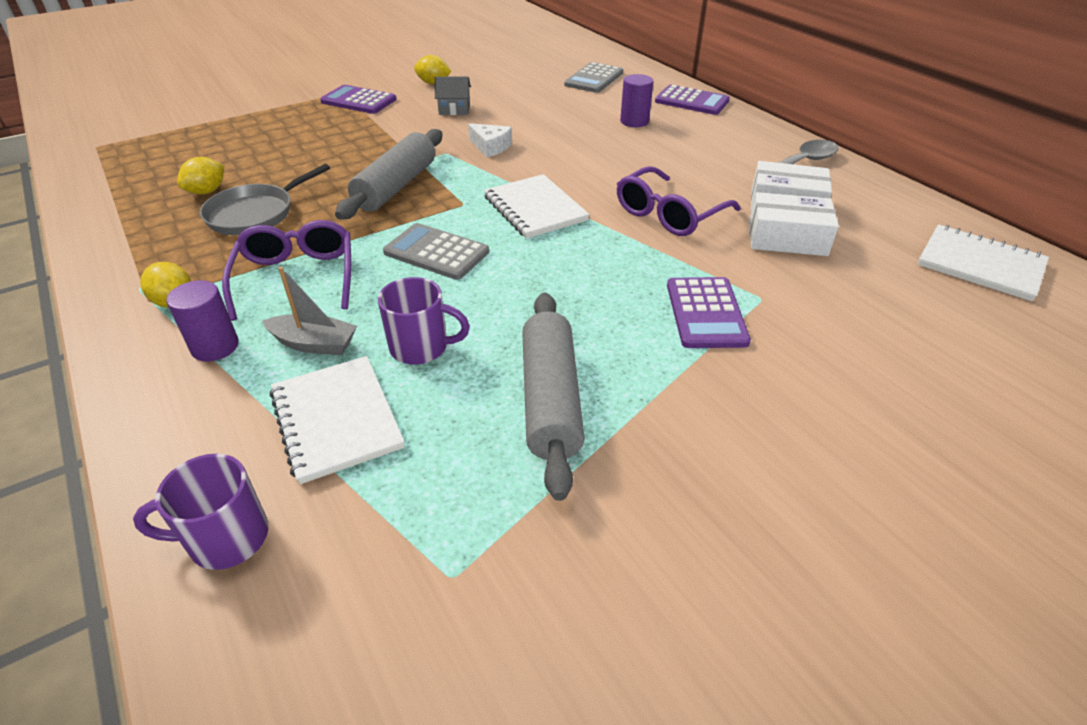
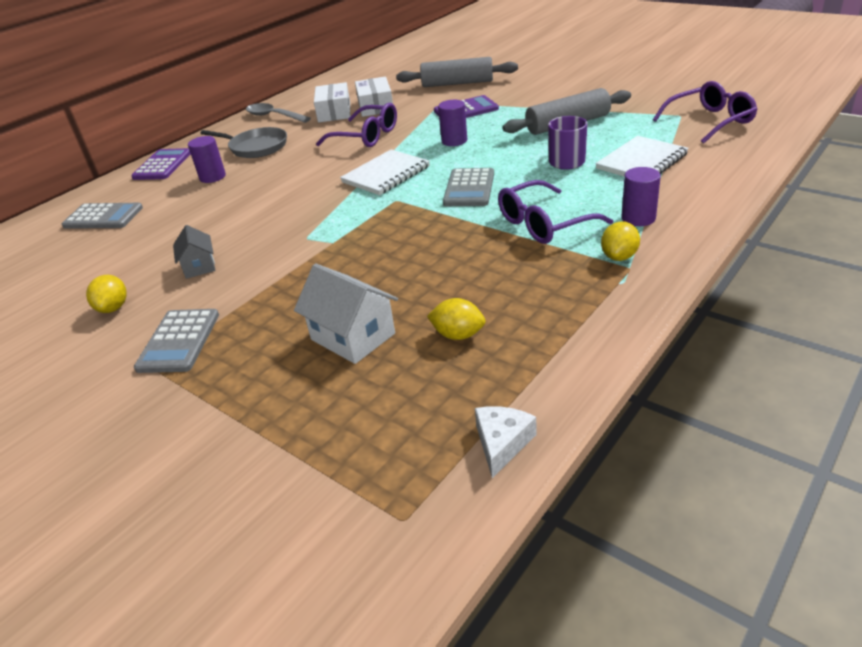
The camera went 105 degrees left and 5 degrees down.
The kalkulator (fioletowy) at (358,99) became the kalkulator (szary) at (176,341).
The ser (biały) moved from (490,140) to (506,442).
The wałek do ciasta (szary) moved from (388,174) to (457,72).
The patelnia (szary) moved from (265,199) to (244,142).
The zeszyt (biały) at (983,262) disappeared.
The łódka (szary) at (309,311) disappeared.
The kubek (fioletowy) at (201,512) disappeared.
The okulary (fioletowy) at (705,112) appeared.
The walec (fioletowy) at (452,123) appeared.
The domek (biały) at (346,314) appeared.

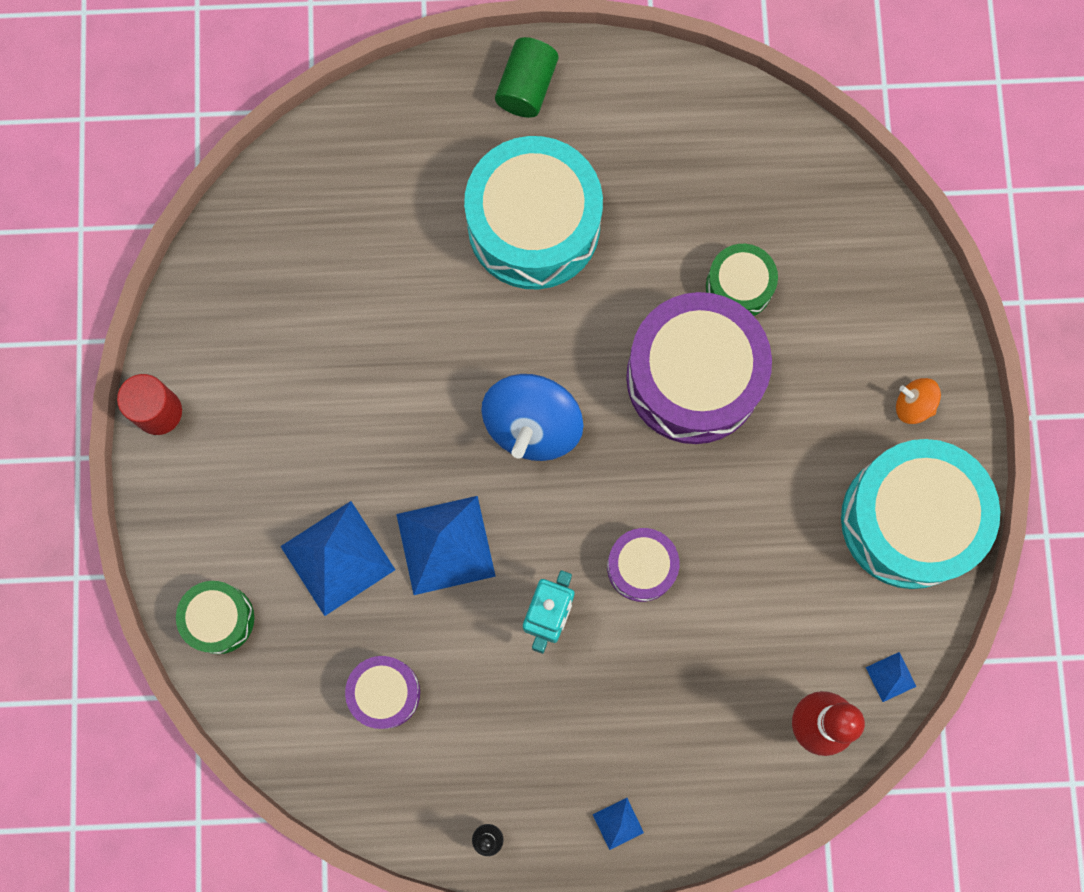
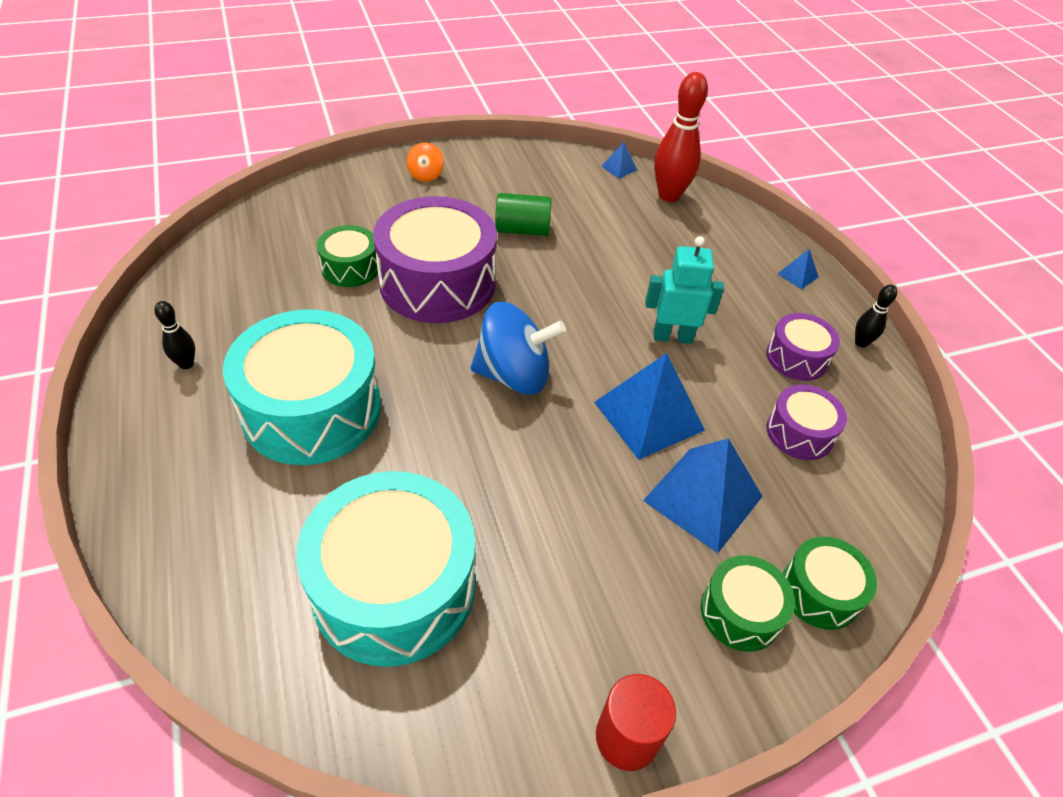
The camera went 110 degrees left and 30 degrees down.
The walec (zielony) moved from (526,77) to (523,214).
The bęben (turkusowy) moved from (920,514) to (385,569).
The bęben (fioletowy) moved from (643,565) to (803,347).
The kręgiel (czarny) at (174,335) appeared.
The bęben (zielony) at (748,603) appeared.

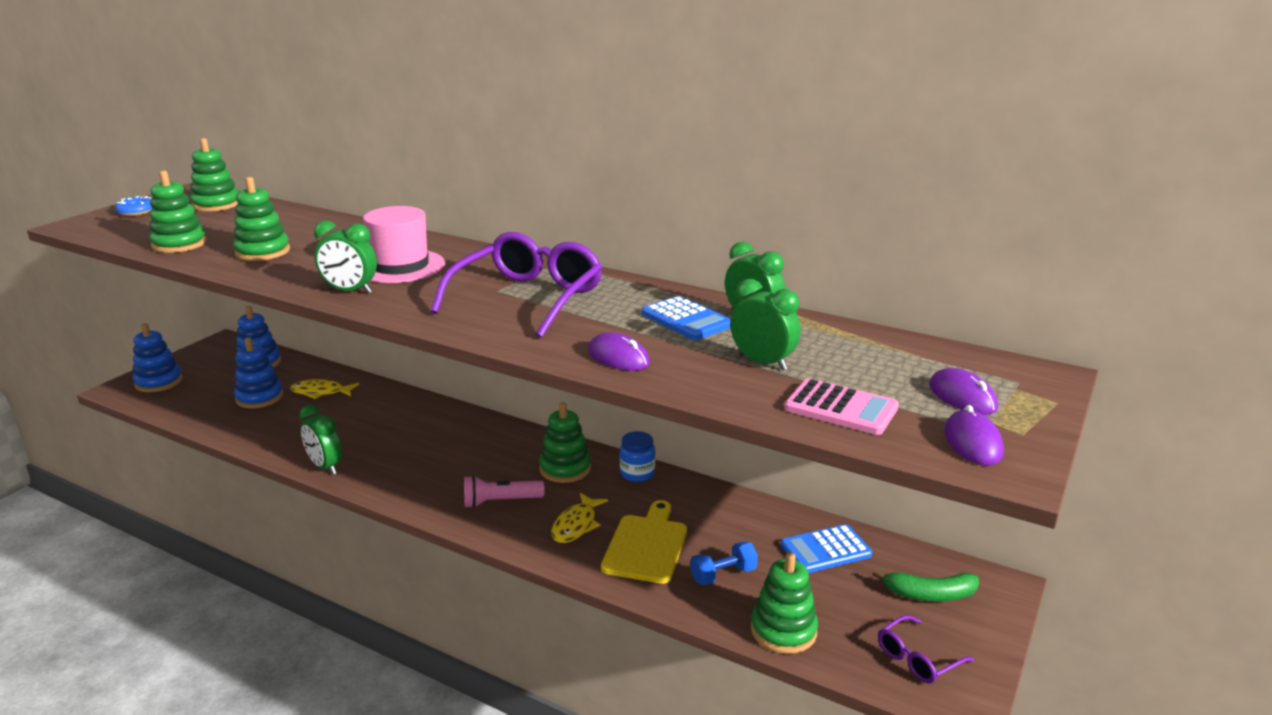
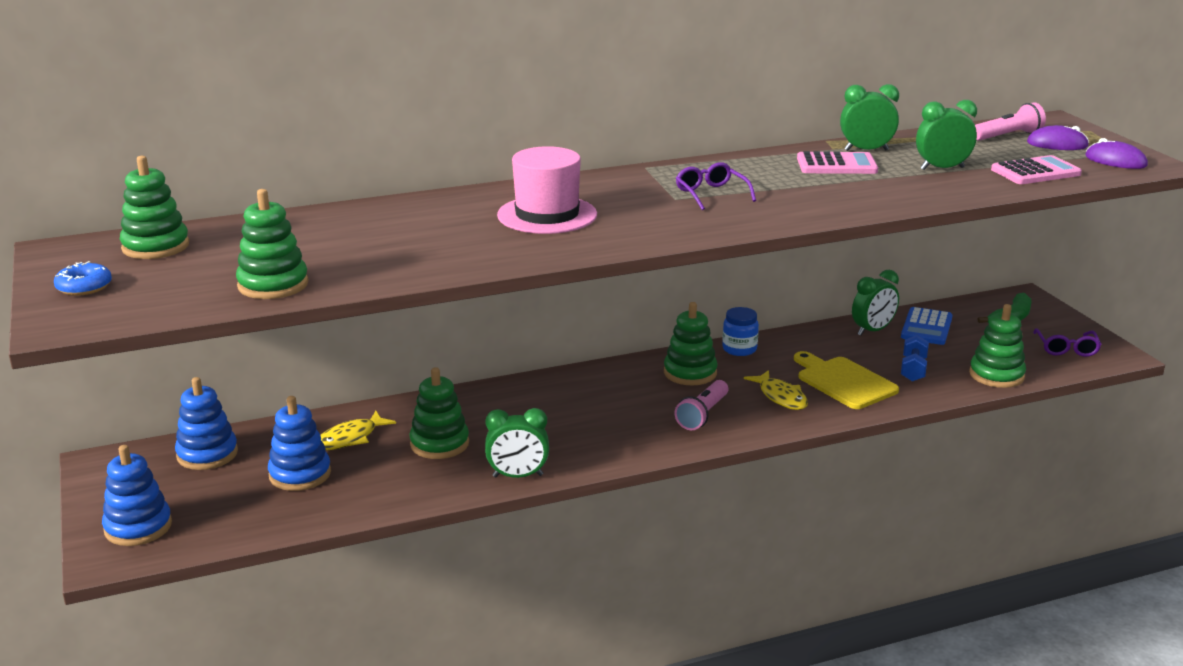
The camera went 50 degrees left and 0 degrees up.
The zabawka nakładanka (zielony) moved from (261,219) to (439,413).
The budzik (zielony) moved from (345,257) to (875,302).
The okulary (fioletowy) at (516,285) changed to 0.48 times the size.
The kalkulator (niebieski) at (686,318) became the kalkulator (różowy) at (837,162).
The myszka (fioletowy) at (619,351) disappeared.
The latarka (różowy) at (1010,121) appeared.

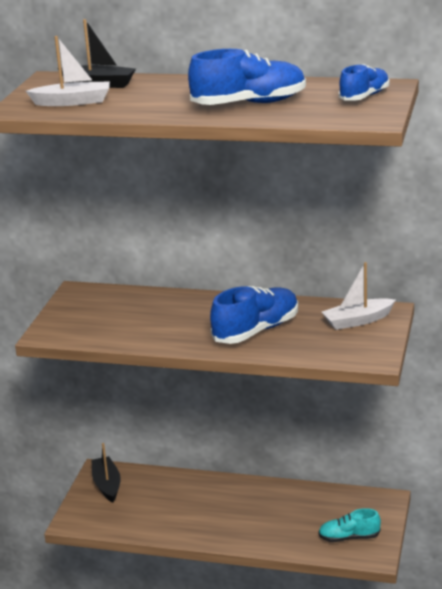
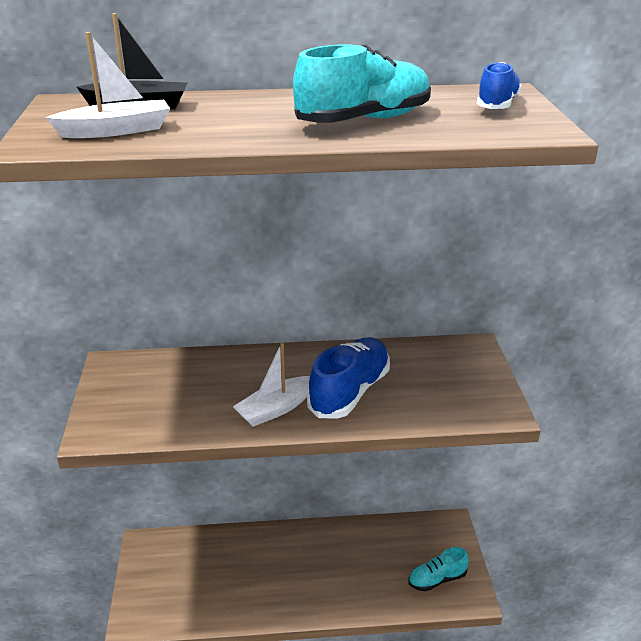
The camera went 20 degrees left and 5 degrees up.
The but (niebieski) at (247,77) became the but (turkusowy) at (362,83).
The łódka (biały) moved from (359,296) to (271,384).
The łódka (czarny) at (106,472) disappeared.

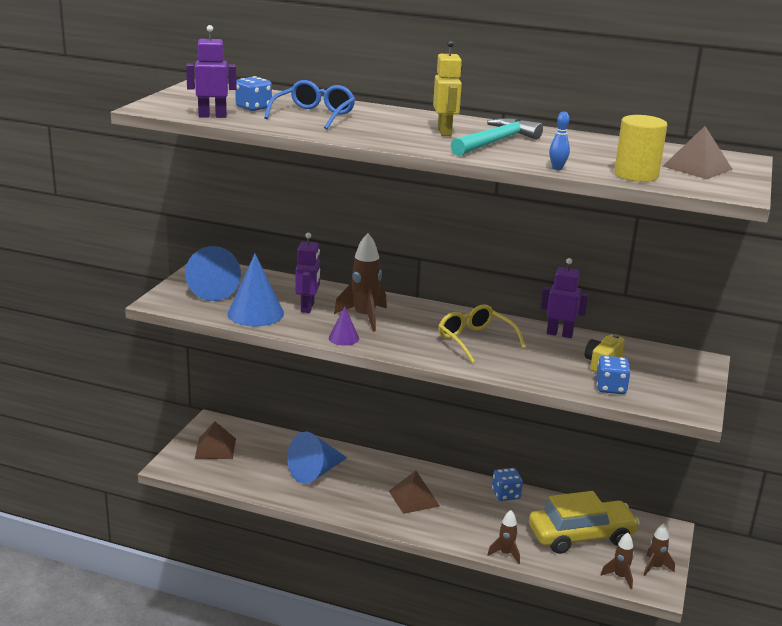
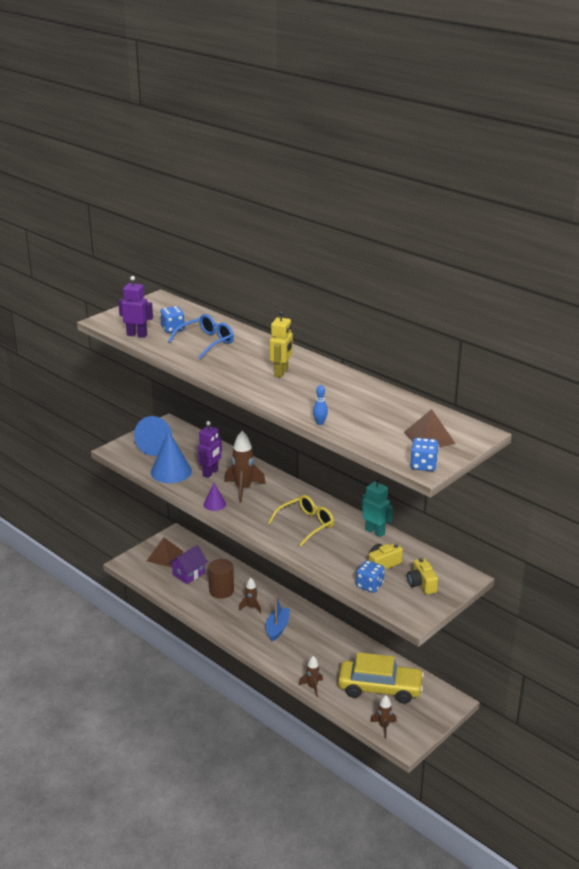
The camera went 25 degrees right and 5 degrees up.
The walec (żółty) at (640,148) disappeared.
The młotek (turkusowy) at (497,137) disappeared.
The robot (fioletowy) at (564,298) became the robot (turkusowy) at (377,507).
The okulary (żółty) at (482,334) turned 60 degrees clockwise.
The stożek (niebieski) at (317,458) was replaced by the walec (brązowy) at (221,579).
The kostka do gry (niebieski) moved from (507,484) to (424,454).
The piramida (brązowy) at (414,492) was replaced by the łódka (niebieski) at (278,618).
The rakieta (brązowy) moved from (659,549) to (250,595).
The domek (fioletowy) at (188,564) appeared.
The aparat fotograficzny (żółty) at (422,576) appeared.

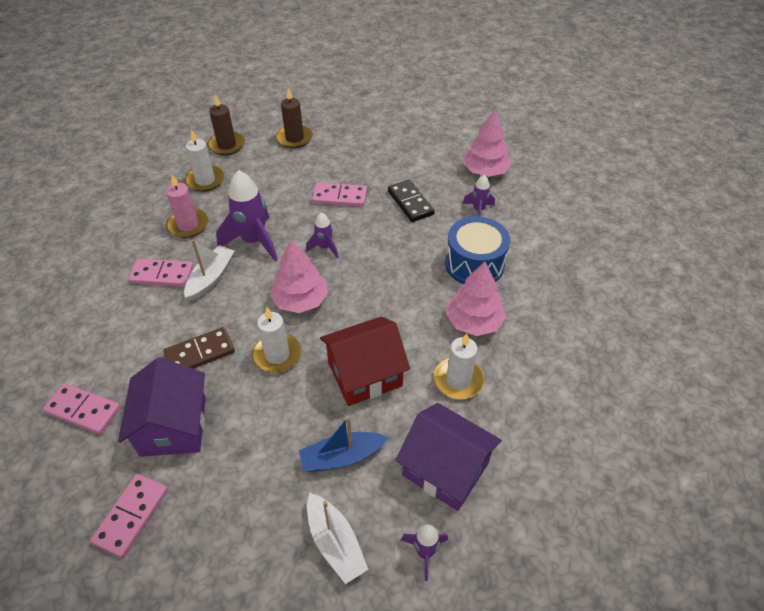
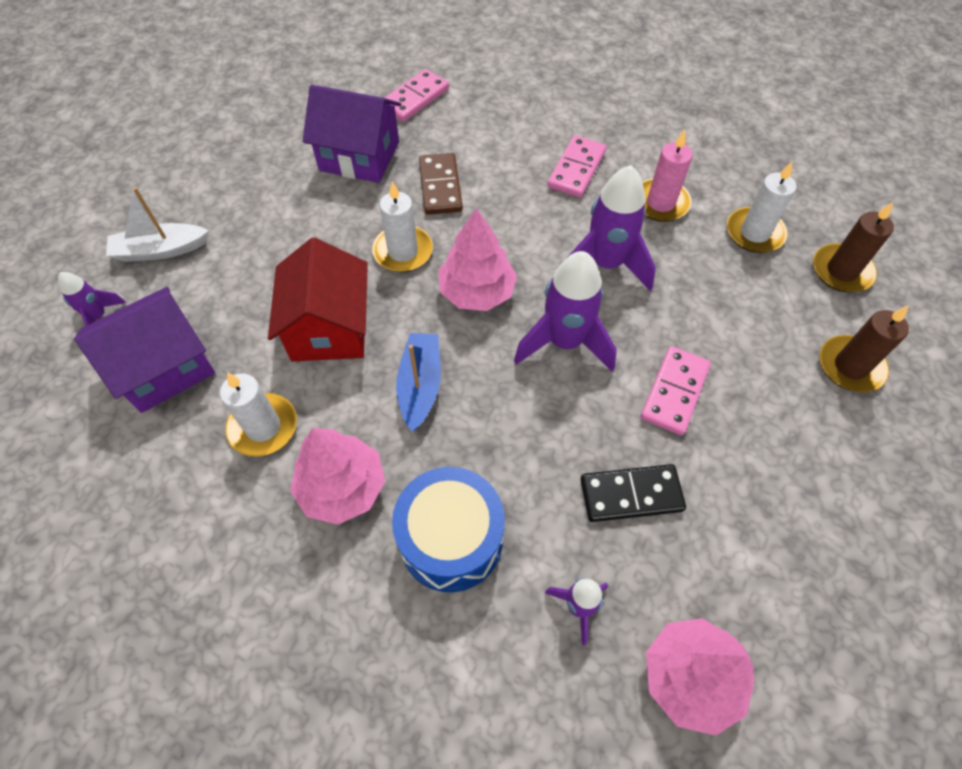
The camera went 110 degrees right and 10 degrees up.
The rakieta (fioletowy) at (322,235) changed to 1.91 times the size.
The łódka (biały) at (209,270) disappeared.
The łódka (niebieski) moved from (344,444) to (418,382).
The kostka domina (różowy) at (129,516) disappeared.

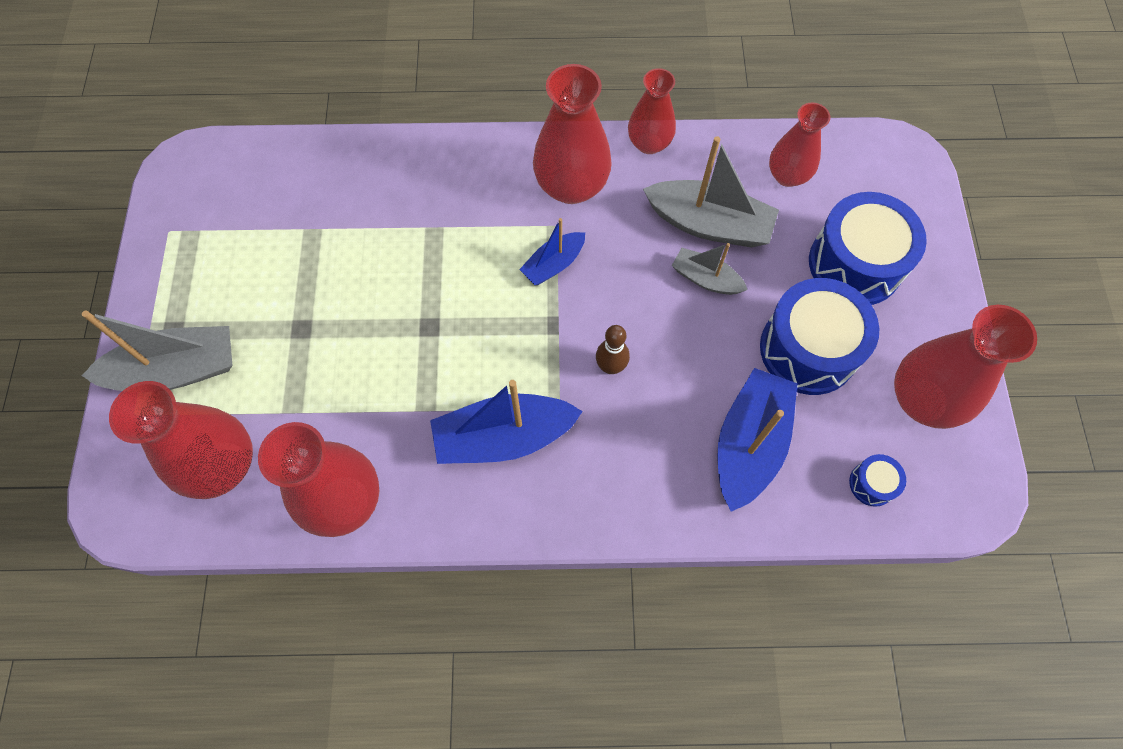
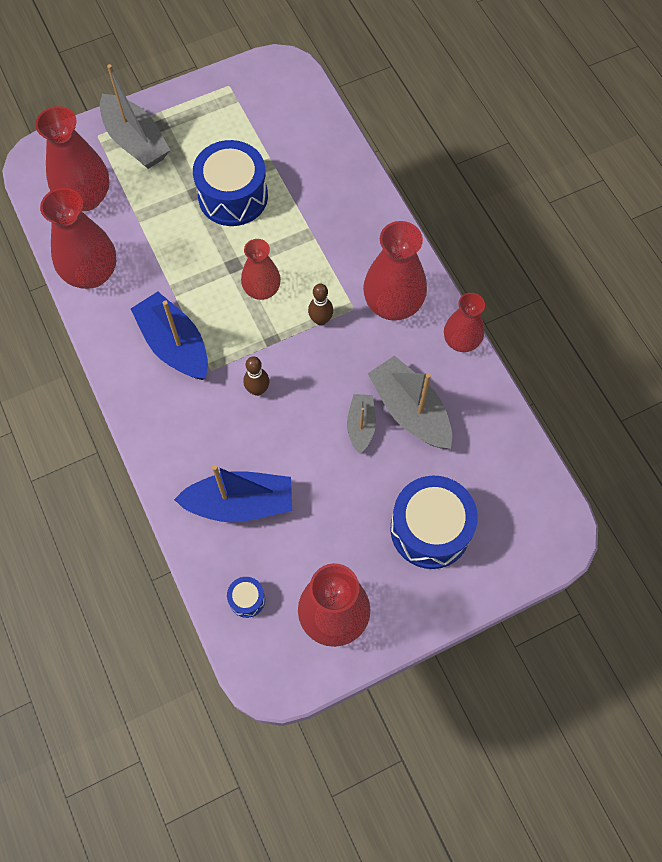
The camera went 65 degrees right and 0 degrees up.
The wazon (czerwony) moved from (799,145) to (261,269).
The łódka (szary) at (711,192) turned 150 degrees clockwise.
The łódka (niebieski) at (552,251) was replaced by the kręgiel (brązowy) at (320,305).
The bęben (niebieski) moved from (819,336) to (230,183).

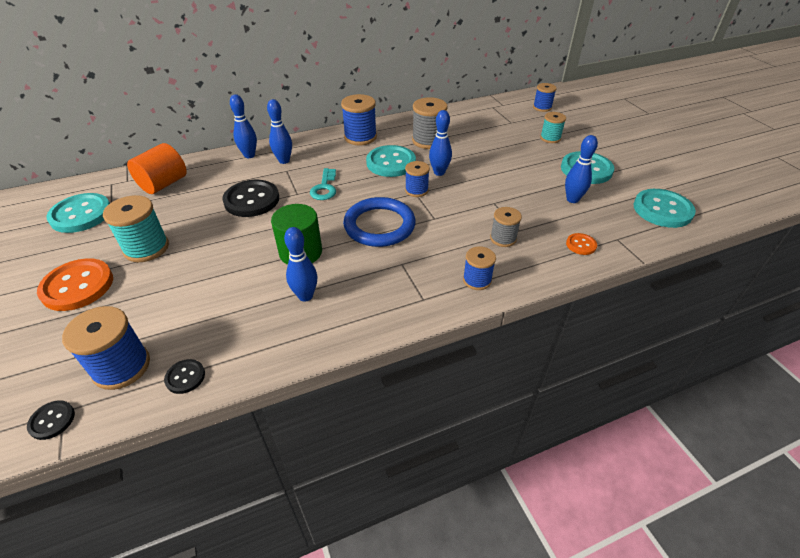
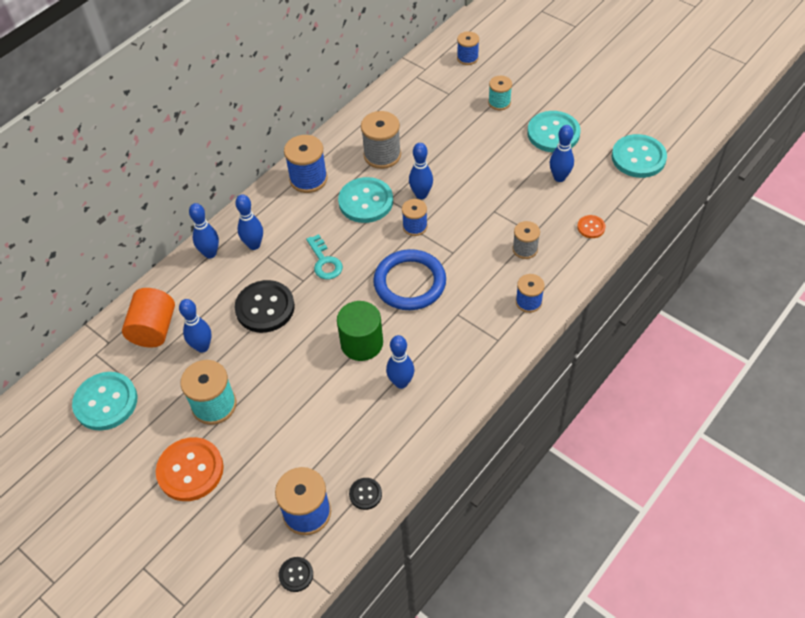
The camera went 25 degrees left and 10 degrees up.
The kręgiel (niebieski) at (195,326) appeared.

